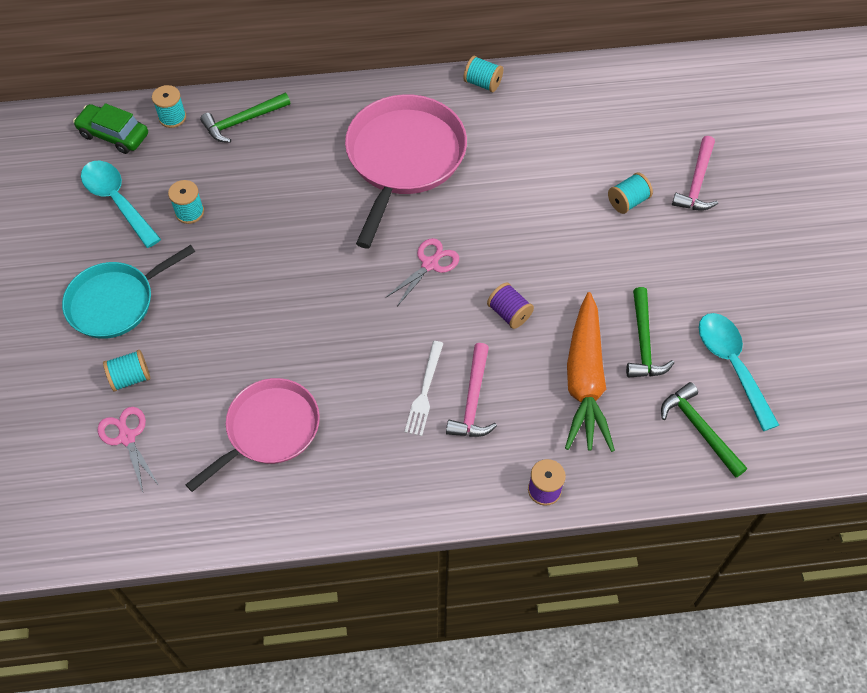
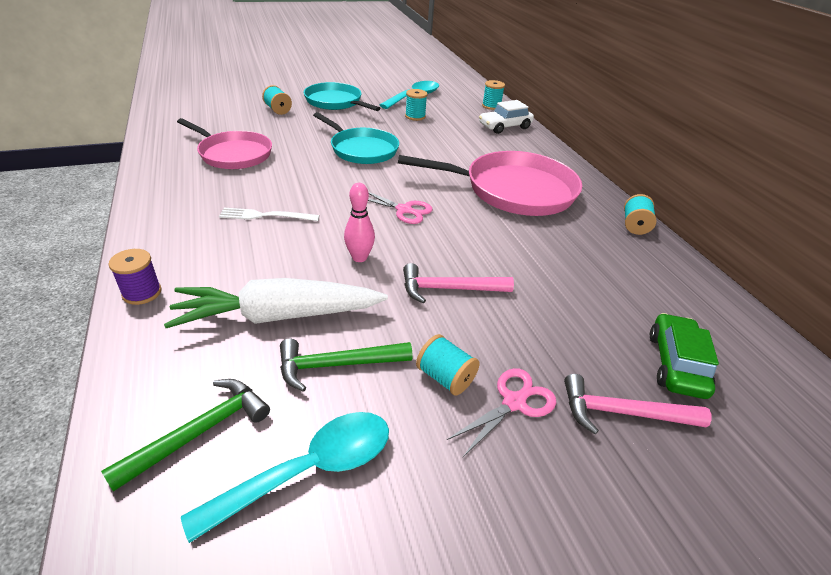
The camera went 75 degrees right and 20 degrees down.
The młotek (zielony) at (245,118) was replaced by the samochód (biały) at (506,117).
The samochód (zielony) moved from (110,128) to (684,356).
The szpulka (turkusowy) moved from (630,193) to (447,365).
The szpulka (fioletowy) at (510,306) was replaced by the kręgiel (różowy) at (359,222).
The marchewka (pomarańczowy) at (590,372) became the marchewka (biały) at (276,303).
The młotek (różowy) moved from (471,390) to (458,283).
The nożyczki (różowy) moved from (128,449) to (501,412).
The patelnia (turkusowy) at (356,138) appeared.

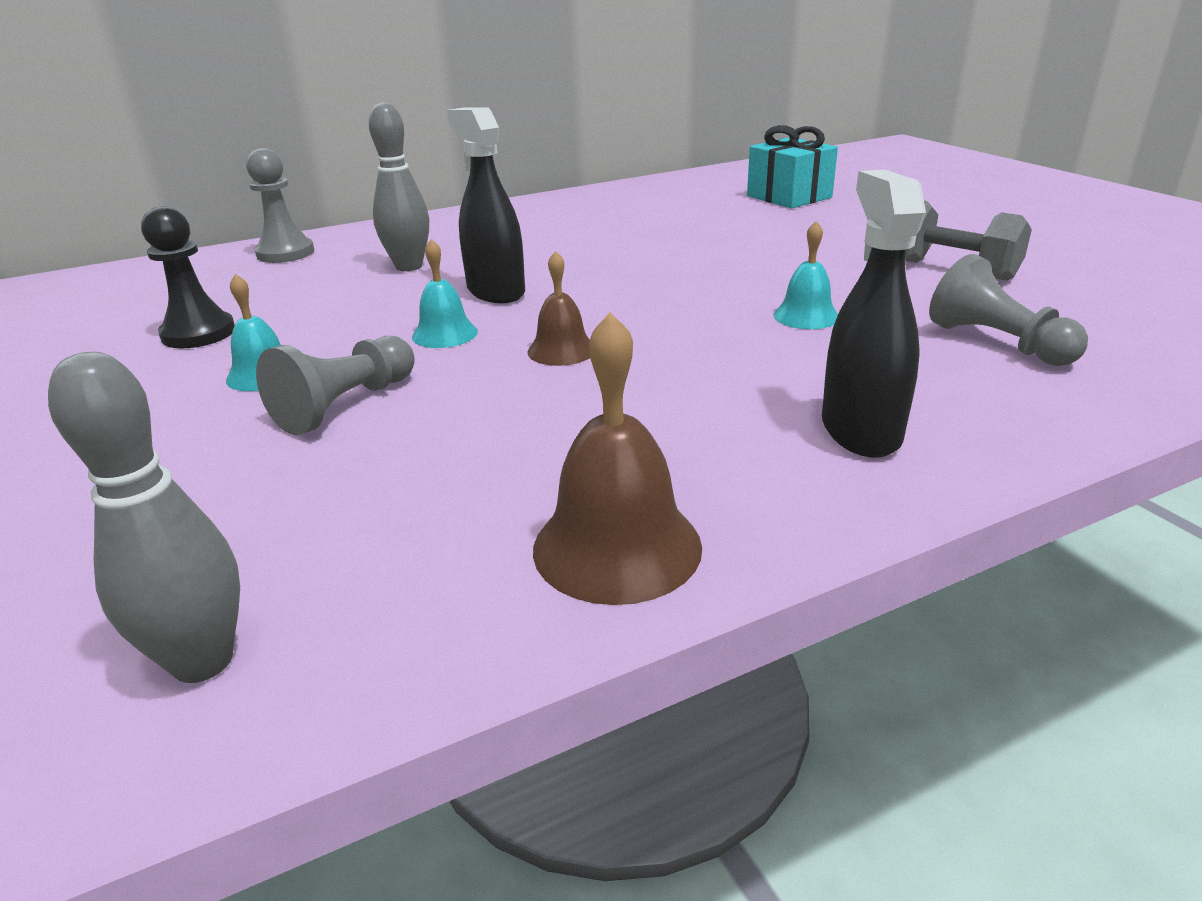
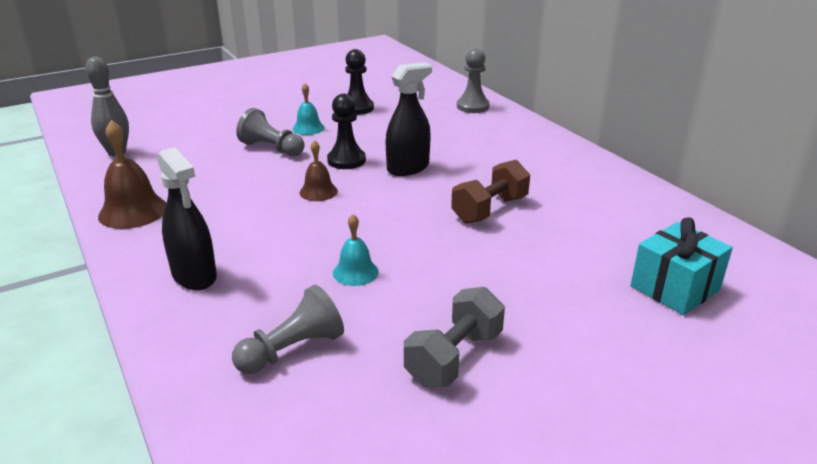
The camera went 85 degrees right and 0 degrees up.
The kręgiel (szary) at (399,186) disappeared.
The spryskiwacz (czarny) at (874,314) turned 60 degrees clockwise.
The dzwonek (turkusowy) at (445,293) was replaced by the pionek (czarny) at (346,131).
The hantel (brązowy) at (490,191) appeared.

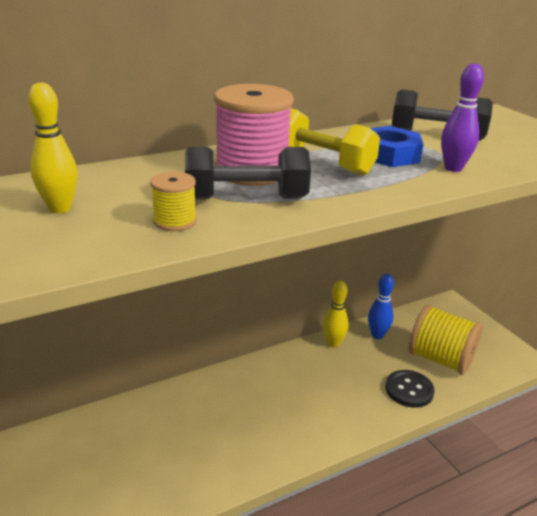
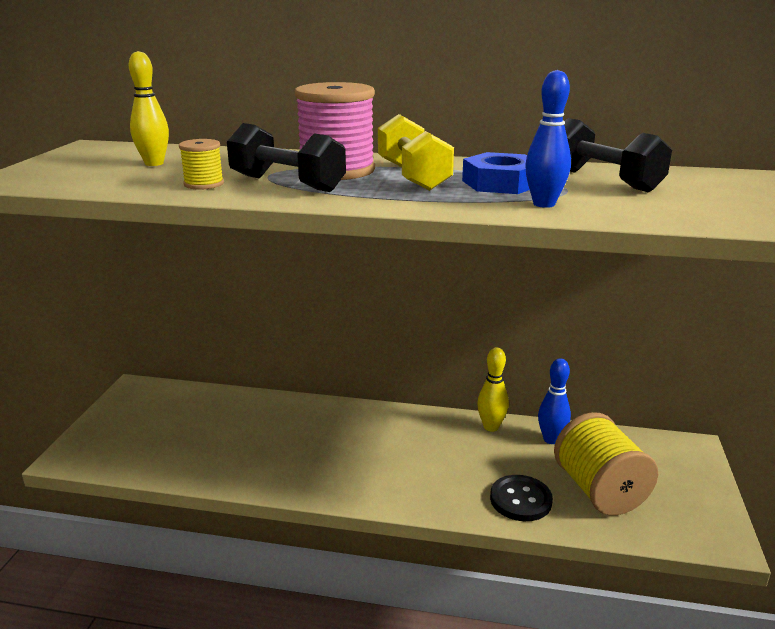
The camera went 40 degrees right and 5 degrees down.
The kręgiel (fioletowy) at (462,117) became the kręgiel (niebieski) at (548,139).

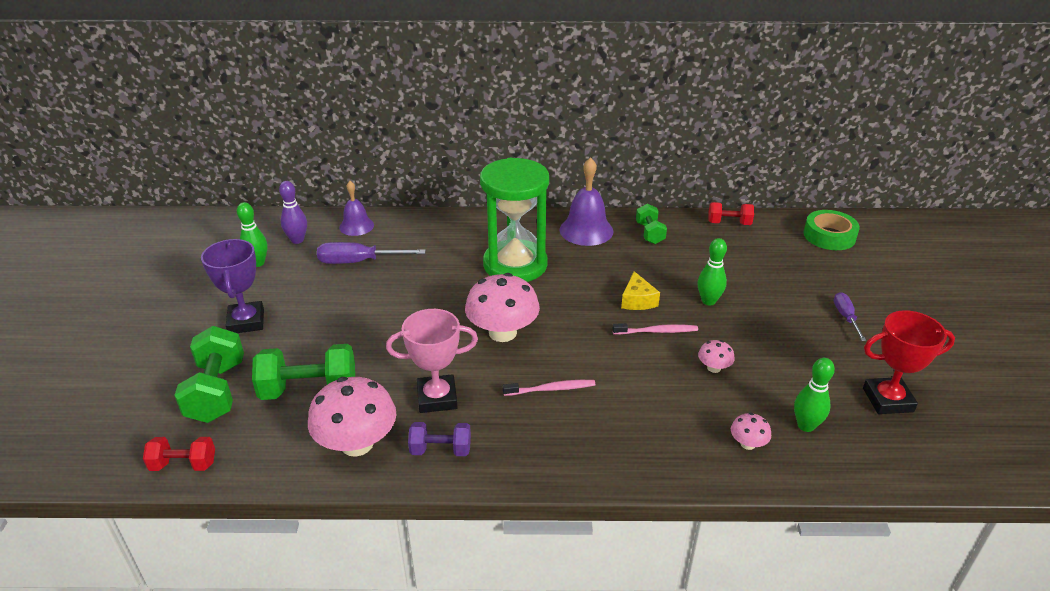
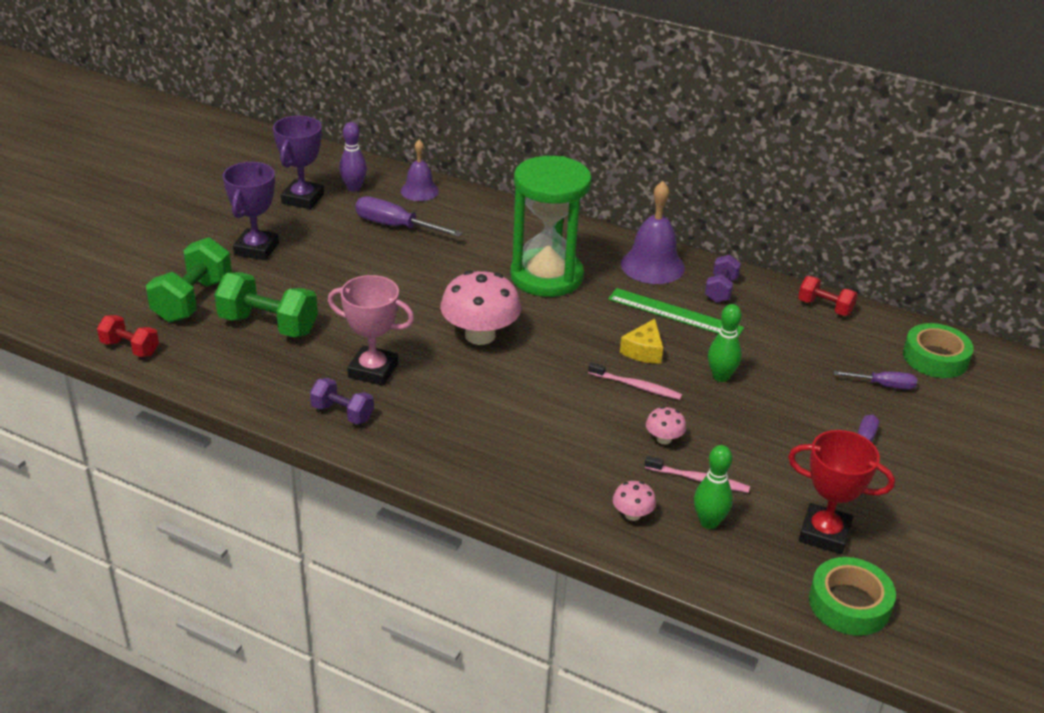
The camera went 25 degrees right and 0 degrees up.
The kręgiel (zielony) at (252,234) was replaced by the puchar (fioletowy) at (298,162).
The hantel (zielony) at (651,223) became the hantel (fioletowy) at (723,279).
The grzyb (różowy) at (352,417) disappeared.
The szczoteczka do zębów (różowy) moved from (549,388) to (697,474).
The linijka (zielony) at (676,312) appeared.
The śrubokręt (fioletowy) at (875,380) appeared.
The taśma klejąca (zielony) at (852,596) appeared.

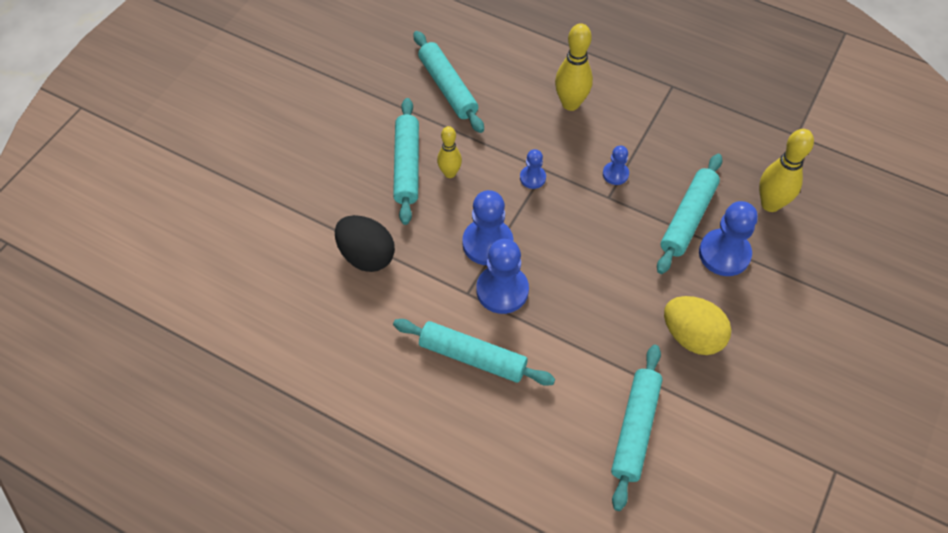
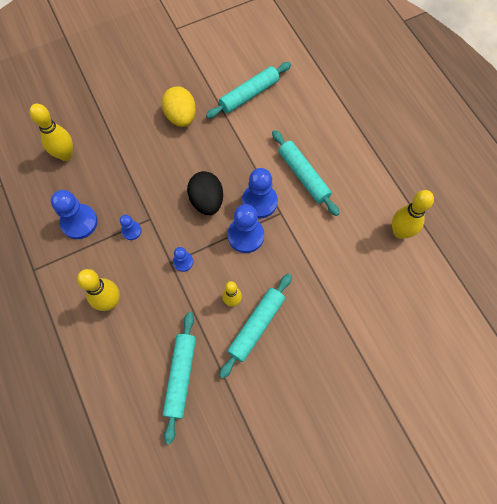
The camera went 145 degrees left and 10 degrees up.
The wałek do ciasta (turkusowy) at (689,214) disappeared.
The pionek (niebieski) moved from (728,238) to (74,214).
The jajko (czarny) moved from (365,243) to (205,193).
The kręgiel (żółty) at (413,214) appeared.

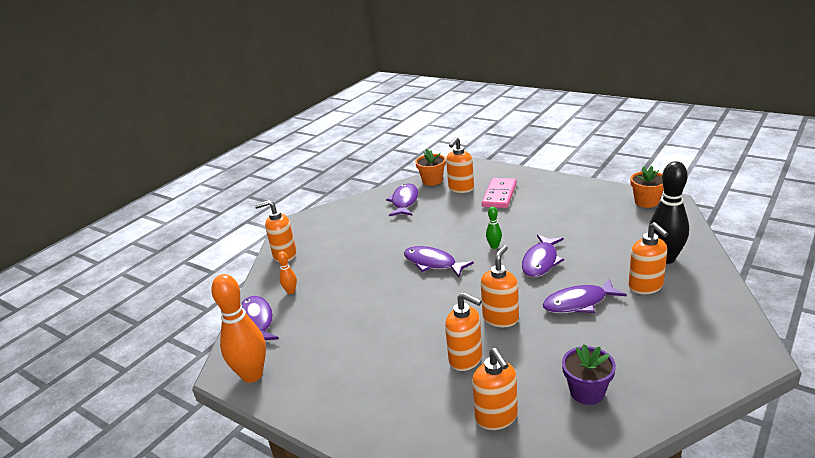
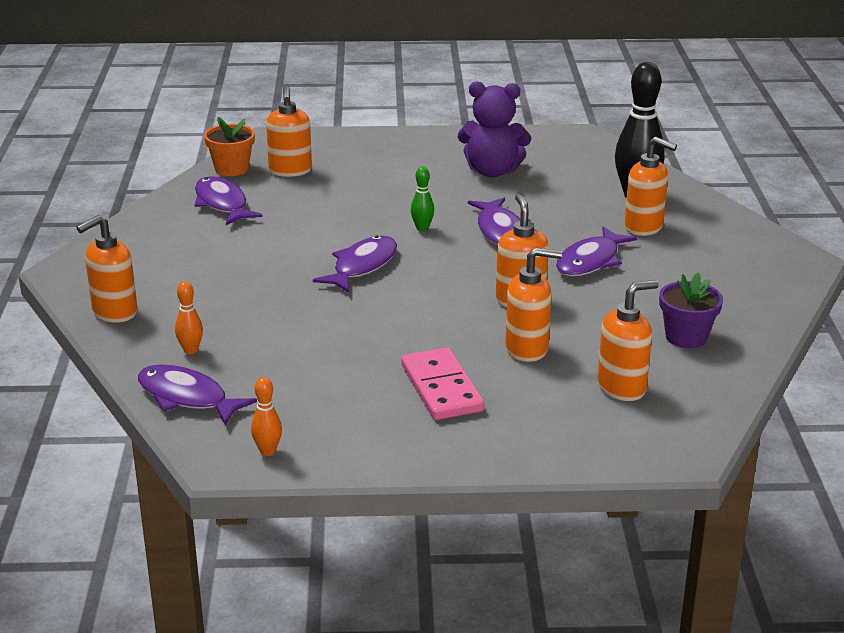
The camera went 40 degrees left and 0 degrees up.
The doniczka (pomarańczowy) at (647,187) disappeared.
The kostka domina (różowy) moved from (499,193) to (442,383).
The ryba (fioletowy) at (439,261) turned 120 degrees clockwise.
The kręgiel (pomarańczowy) at (238,328) changed to 0.46 times the size.
The dozownik mydła (pomarańczowy) at (495,389) turned 60 degrees counterclockwise.
The miś (fioletowy) at (494,129) appeared.

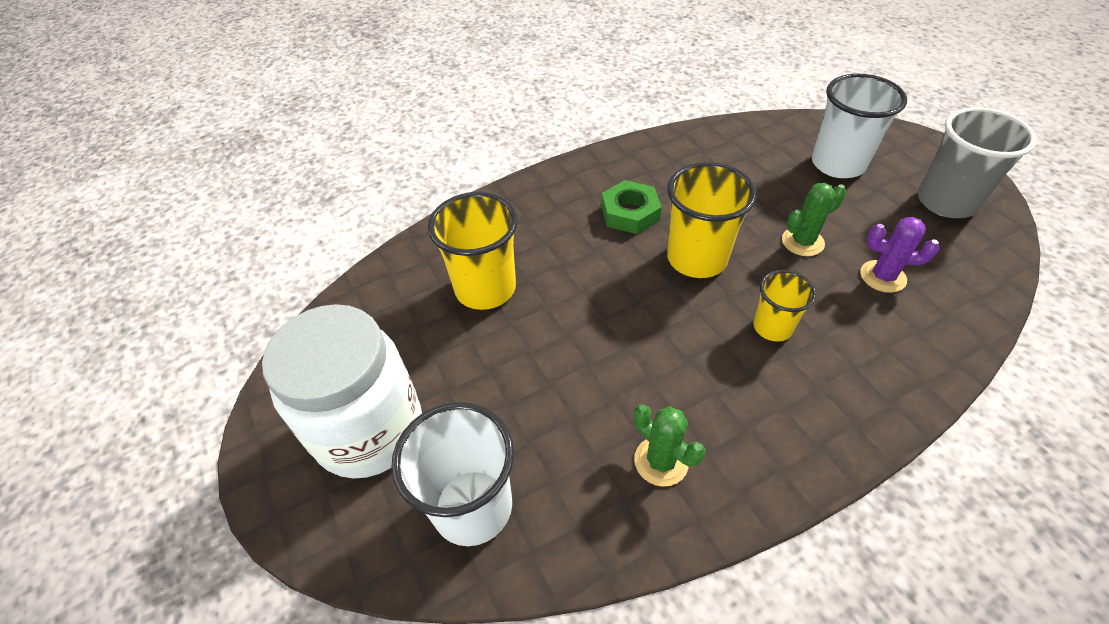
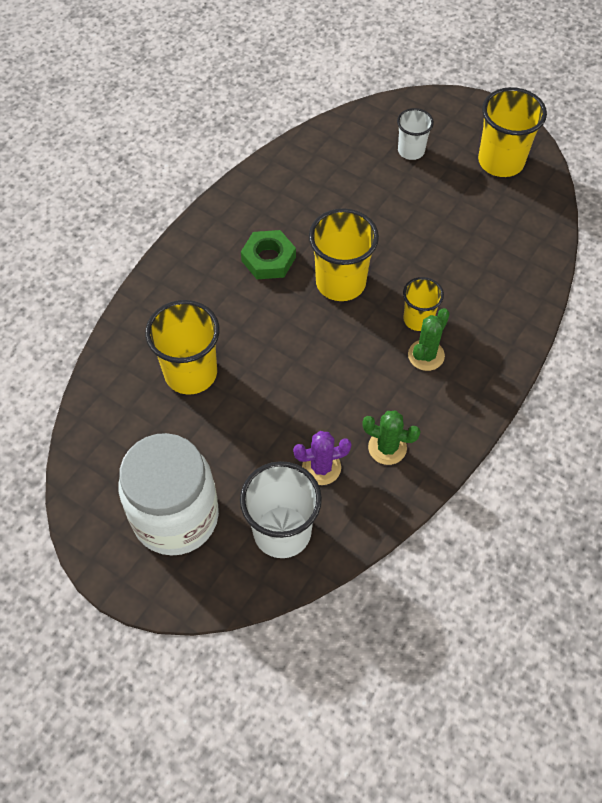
The camera went 30 degrees left and 10 degrees up.
The szklanka (biały) at (859,126) changed to 0.59 times the size.
The szklanka (szary) at (977,162) became the szklanka (żółty) at (512,132).
The kaktus (zielony) moved from (814,219) to (429,339).
The kaktus (fioletowy) moved from (900,255) to (322,458).

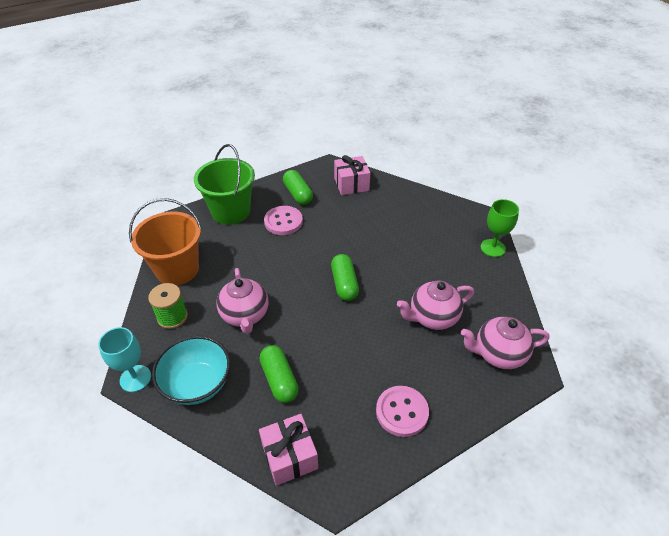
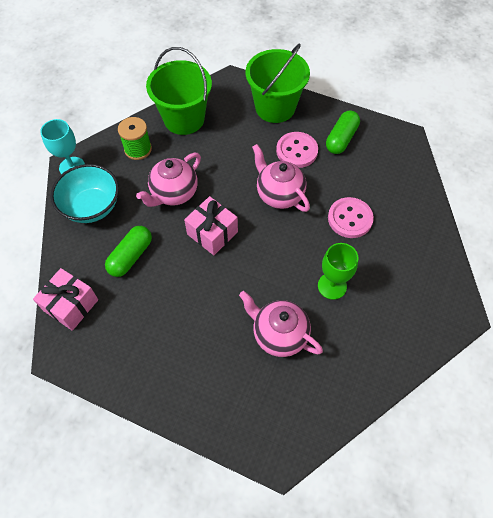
The camera went 55 degrees right and 15 degrees up.
The prezent (różowy) moved from (352,175) to (211,225).
The wiadro (pomarańczowy) at (165,242) became the wiadro (zielony) at (179,91).
The kielich (zielony) moved from (500,228) to (338,271).
The kapsułka (zielony) at (345,277) disappeared.
The imbryk (różowy) moved from (505,343) to (281,178).
The guzik (różowy) moved from (402,411) to (351,217).

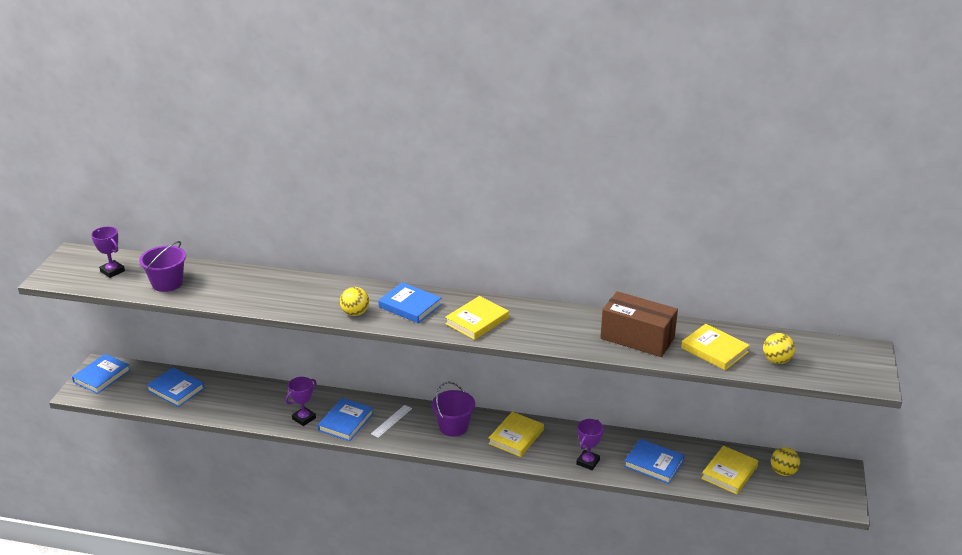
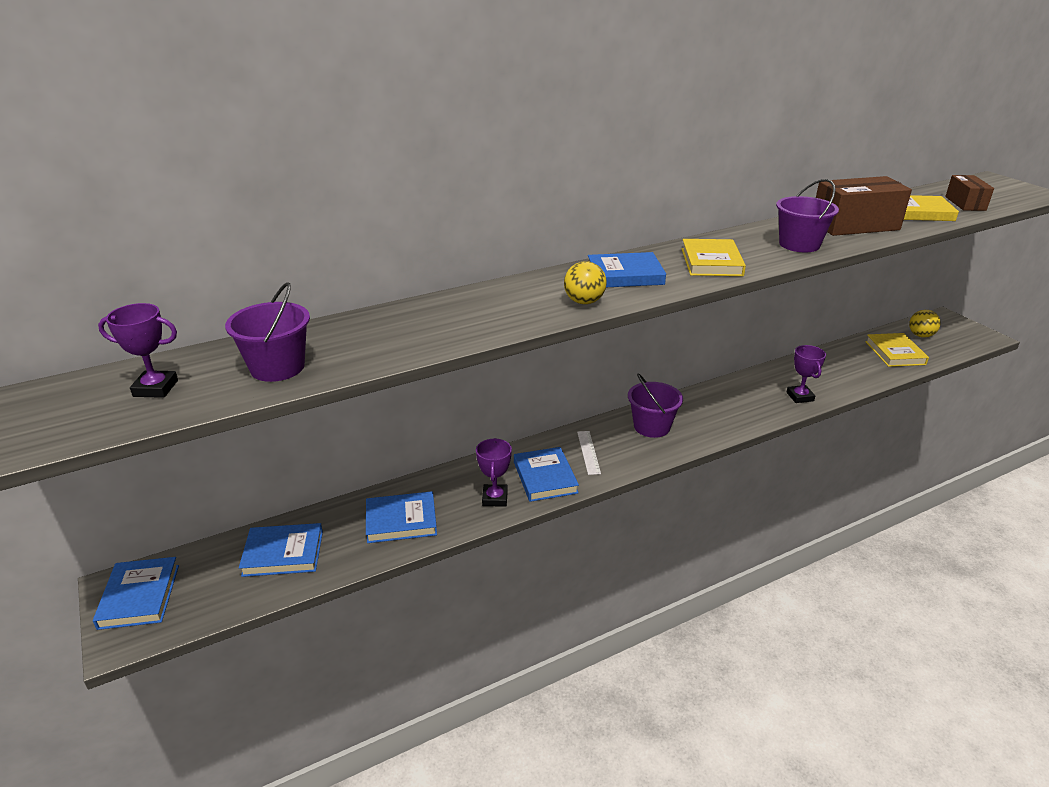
The camera went 40 degrees left and 0 degrees up.
The piłka (żółty) at (779,348) was replaced by the pudełko (brązowy) at (969,193).
The książka (żółty) at (516,434) disappeared.
The książka (niebieski) moved from (654,461) to (401,517).
The wiadro (fioletowy) at (807,215) appeared.

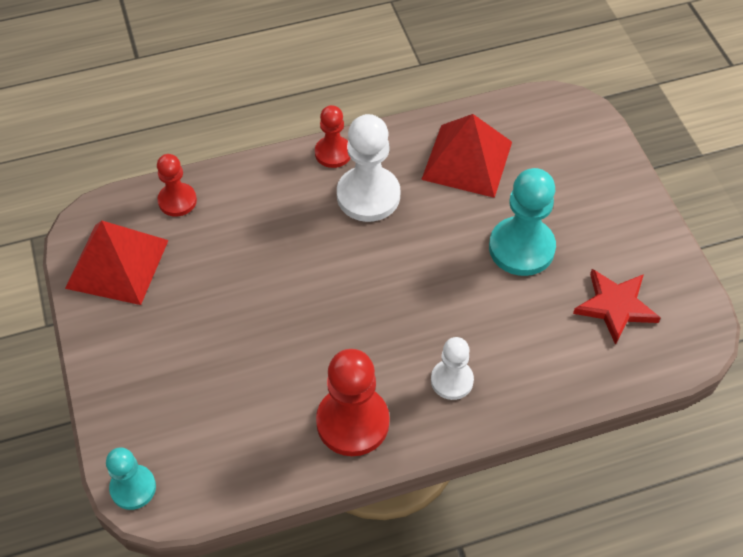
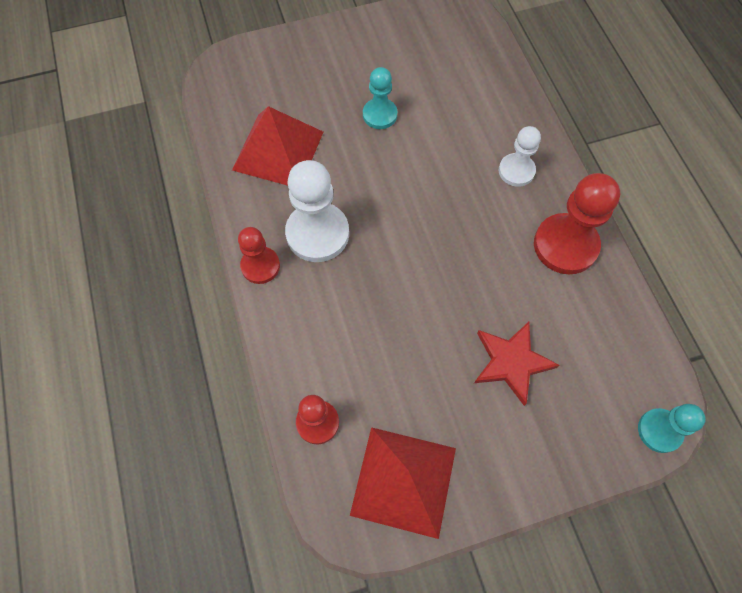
The camera went 90 degrees left and 10 degrees up.
The pionek (turkusowy) at (522,222) changed to 0.60 times the size.
The gwiazda (czerwony) moved from (617,307) to (516,364).

